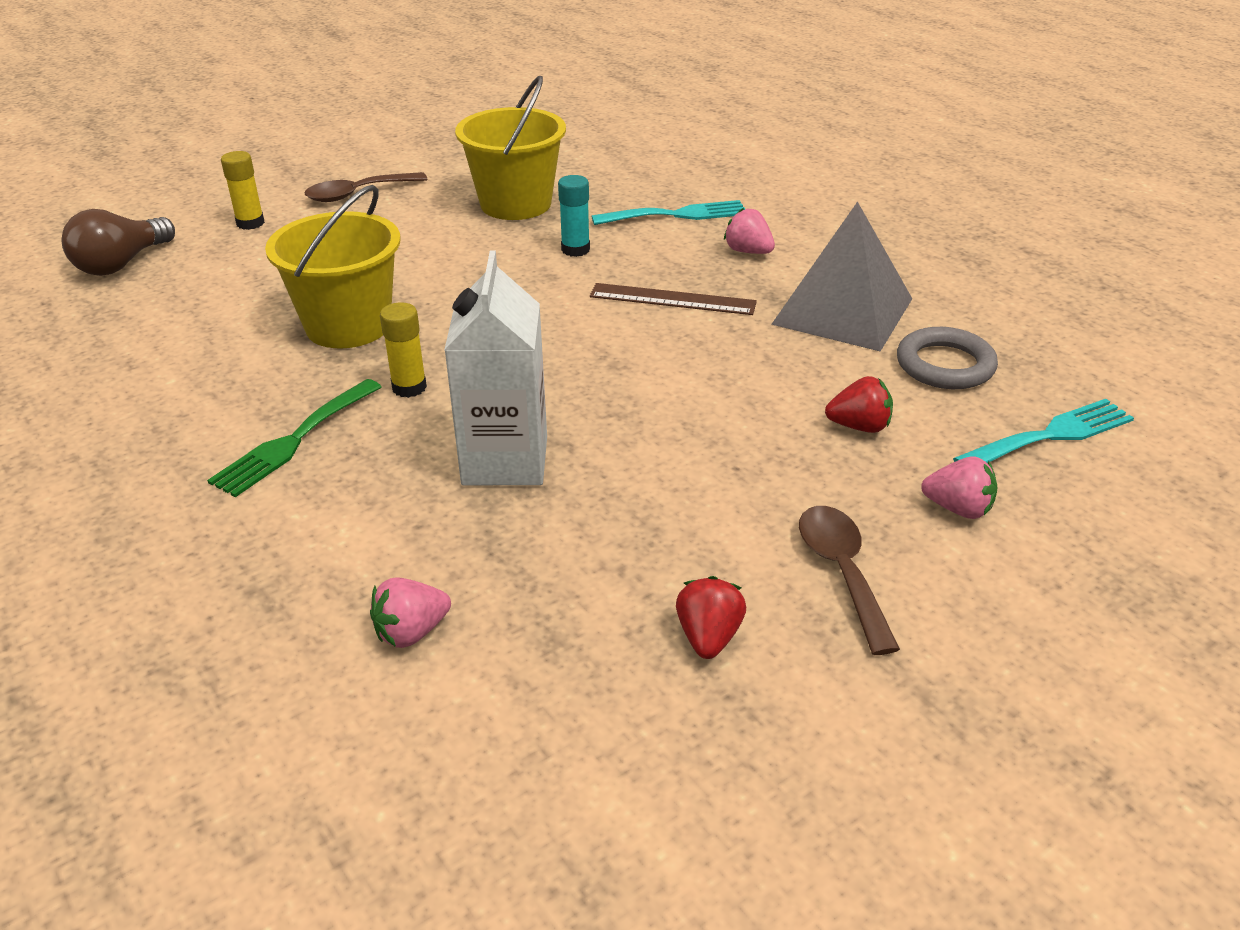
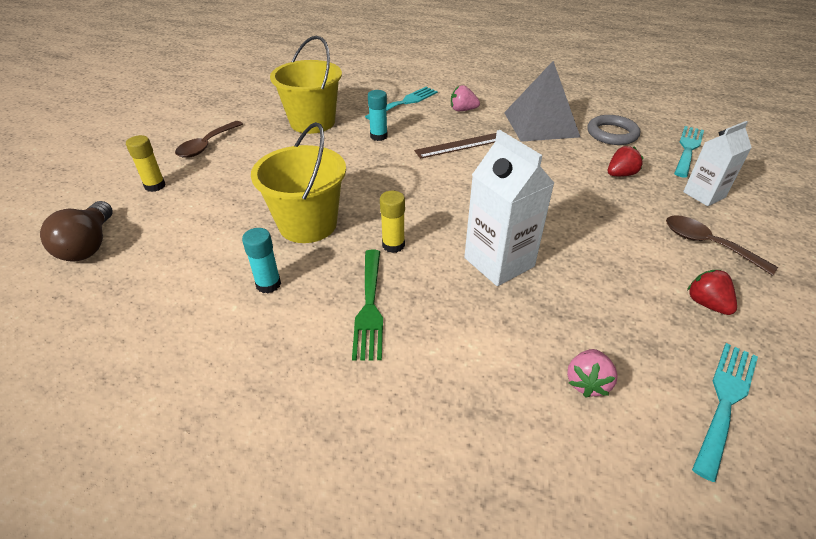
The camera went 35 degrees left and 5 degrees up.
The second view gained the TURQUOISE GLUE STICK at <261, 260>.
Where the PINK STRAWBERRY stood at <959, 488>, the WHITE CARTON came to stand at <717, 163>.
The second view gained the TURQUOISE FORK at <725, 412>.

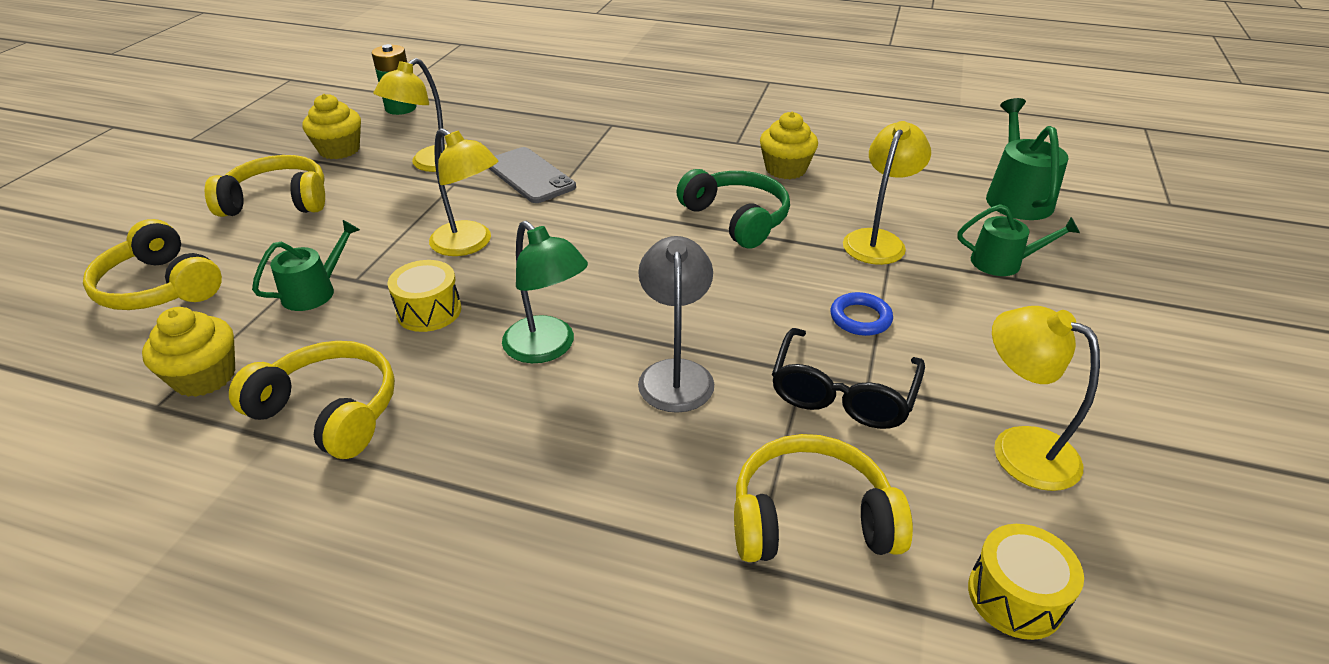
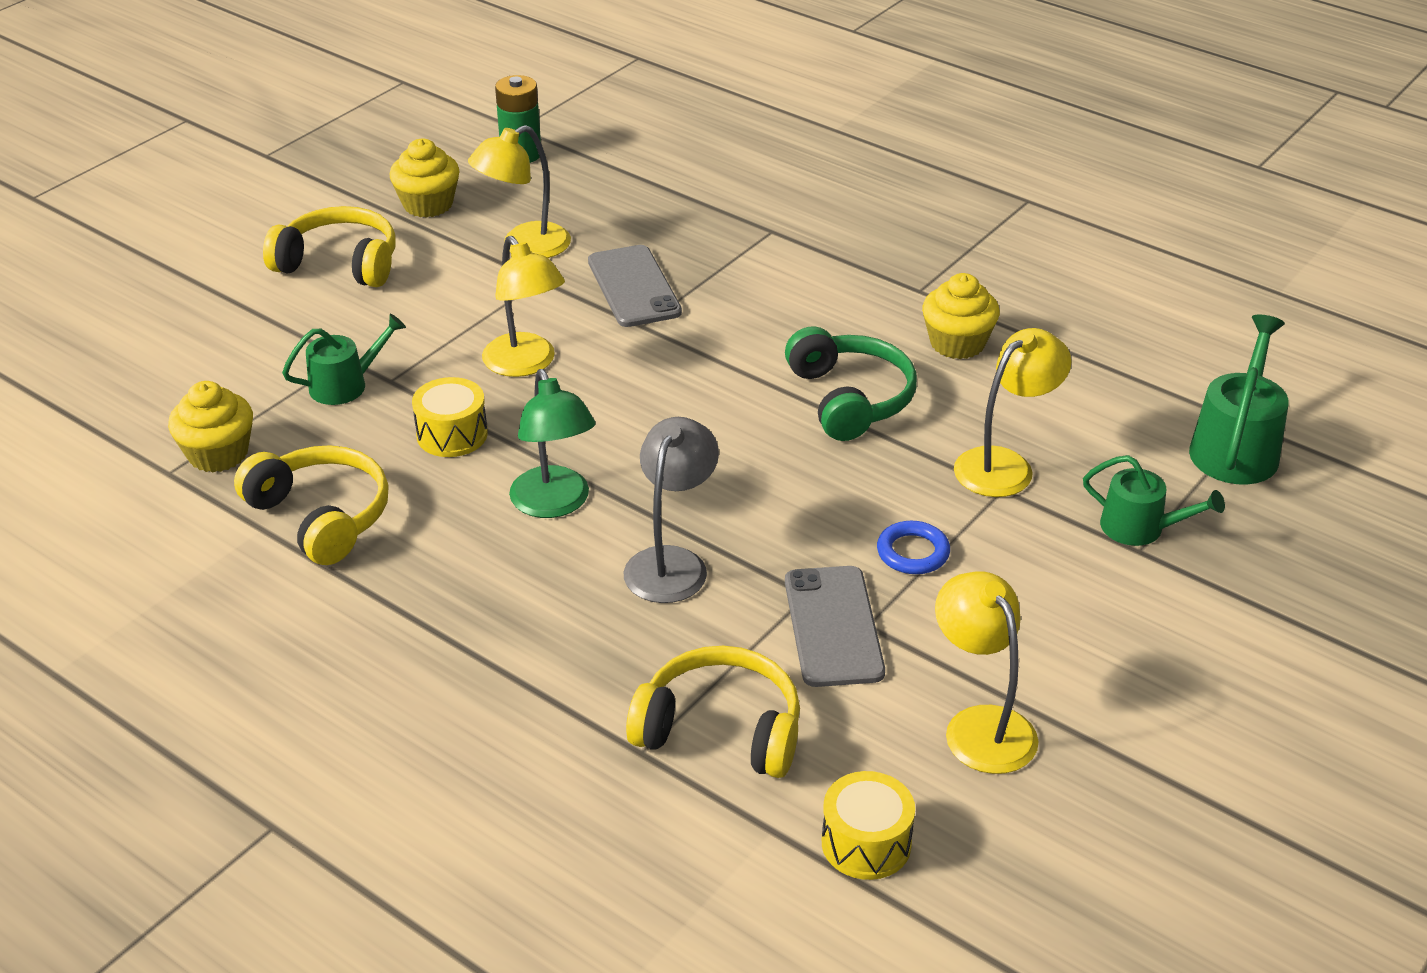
The camera went 20 degrees right and 0 degrees up.
Where the BLACK GLASSES stood at <848, 378>, the GREY PHONE came to stand at <835, 626>.
The second view lost the YELLOW HEADPHONES at <152, 264>.

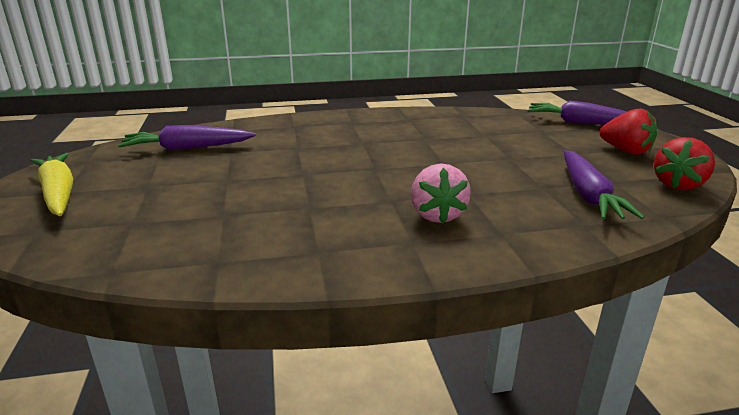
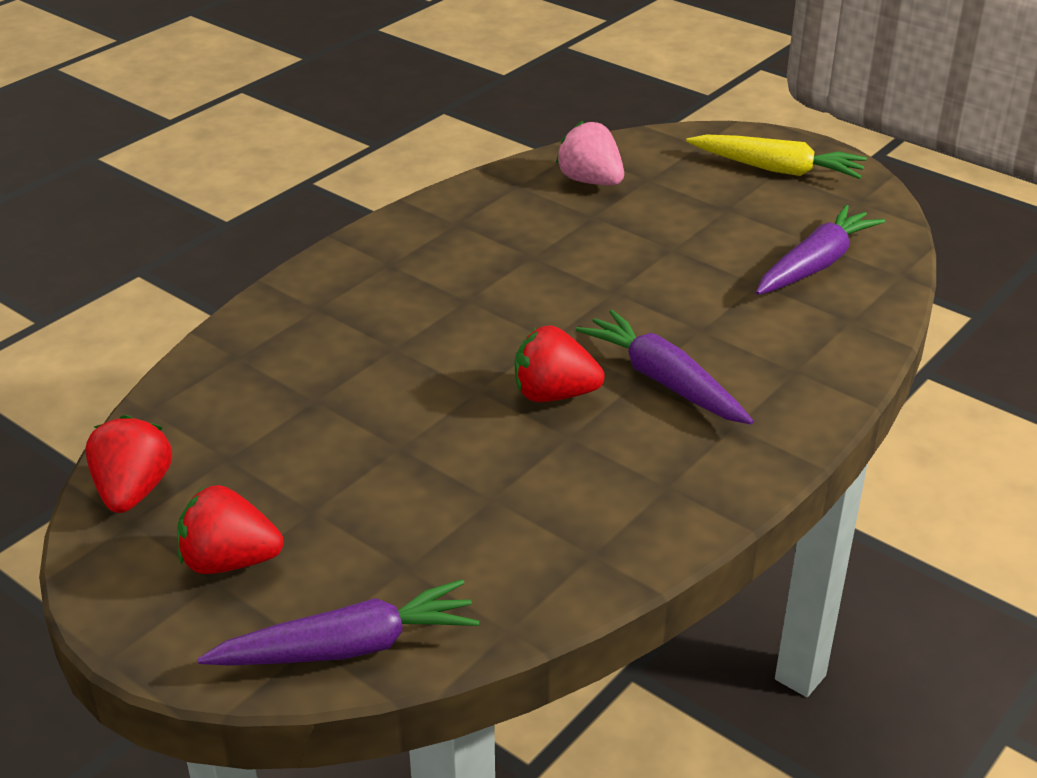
The camera went 140 degrees right and 10 degrees up.
The second view gained the RED STRAWBERRY at <560, 364>.
The PINK STRAWBERRY ended up elsewhere, having gone from <441, 193> to <590, 153>.
The PURPLE CARROT ended up elsewhere, having gone from <604, 184> to <665, 367>.

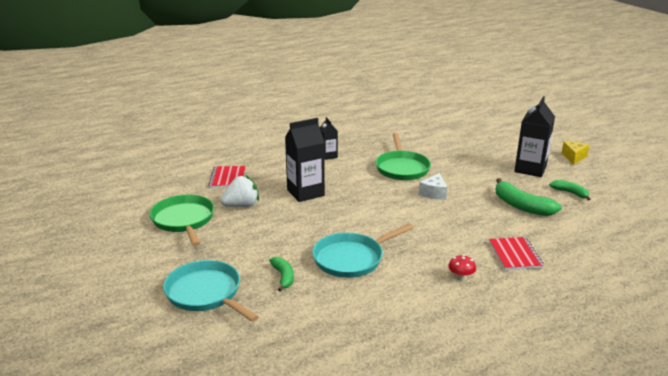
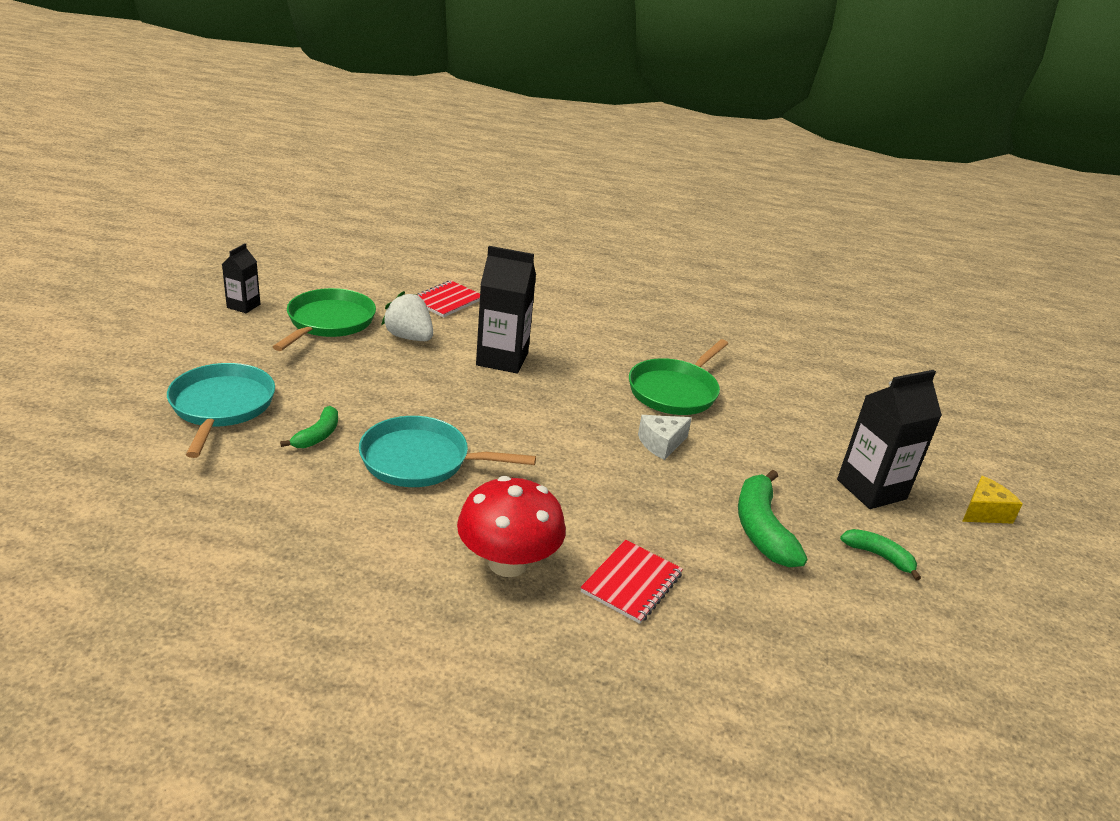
The camera went 35 degrees right and 5 degrees up.
The BLACK CARTON ended up elsewhere, having gone from <329, 138> to <241, 278>.
The WHITE STRAWBERRY at <240, 191> ended up facing another way, 150 degrees counterclockwise from before.
The size of the RED MUSHROOM at <462, 268> changed by a factor of 2.33.
The GREEN BANANA at <569, 190> ended up facing another way, 45 degrees counterclockwise from before.

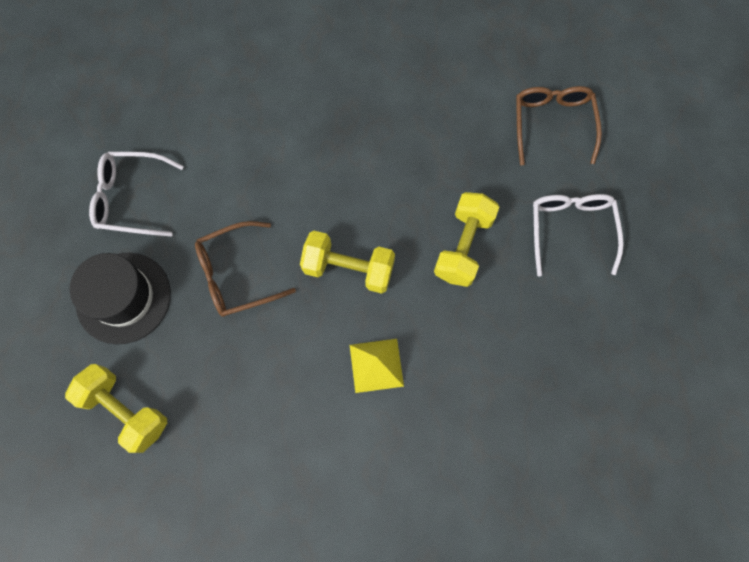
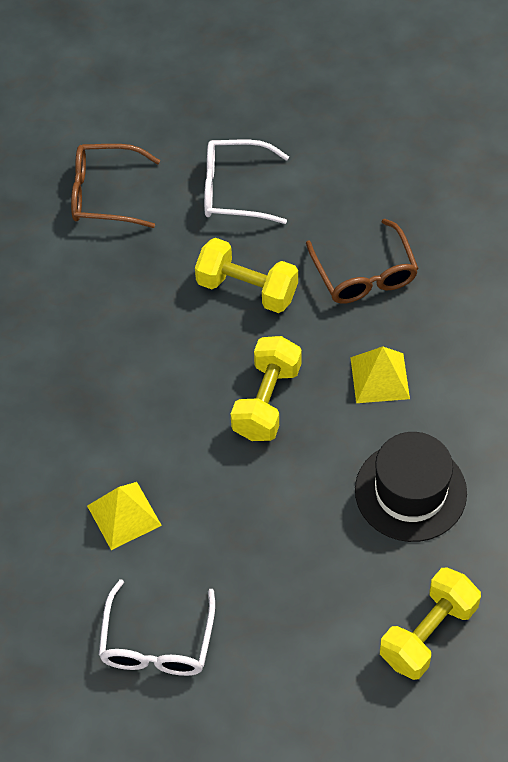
The camera went 85 degrees left and 15 degrees down.
The second view gained the YELLOW PYRAMID at <124, 516>.
The BROWN GLASSES ended up elsewhere, having gone from <245, 269> to <362, 261>.
The BLACK HAT ended up elsewhere, having gone from <120, 298> to <411, 487>.

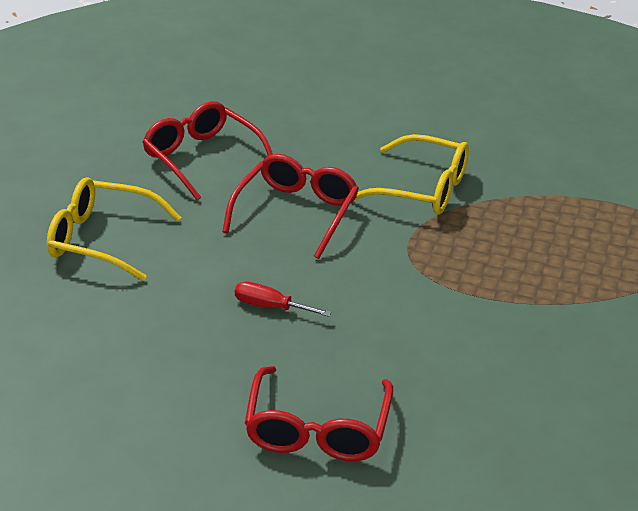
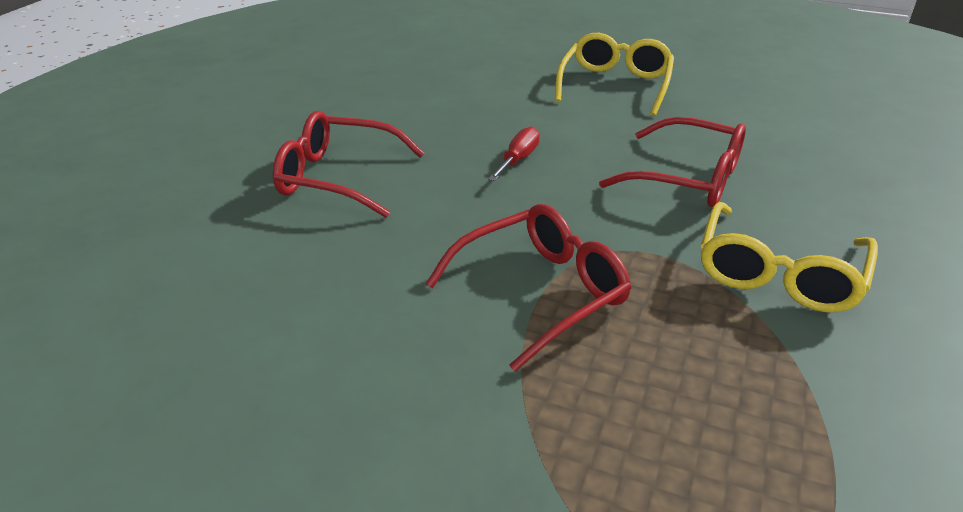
The camera went 95 degrees right and 0 degrees up.
The RED GLASSES ended up elsewhere, having gone from <208, 150> to <528, 288>.

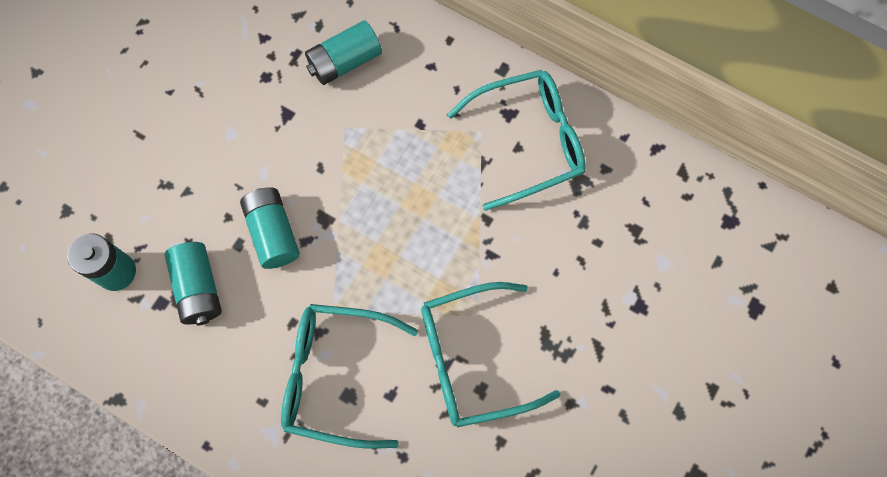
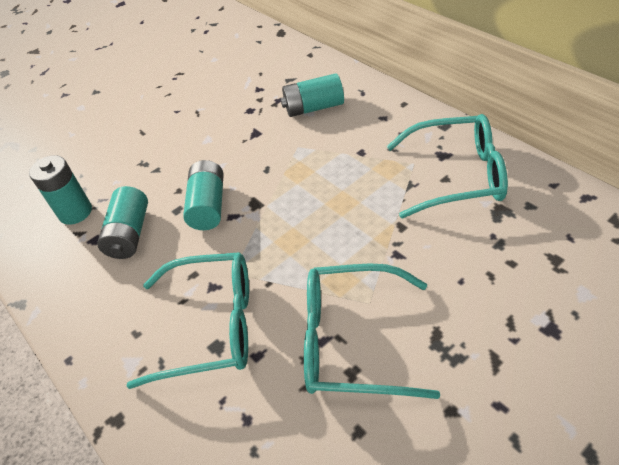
The camera went 25 degrees right and 25 degrees down.
The TURQUOISE GLASSES at <349, 376> ended up facing another way, 150 degrees clockwise from before.

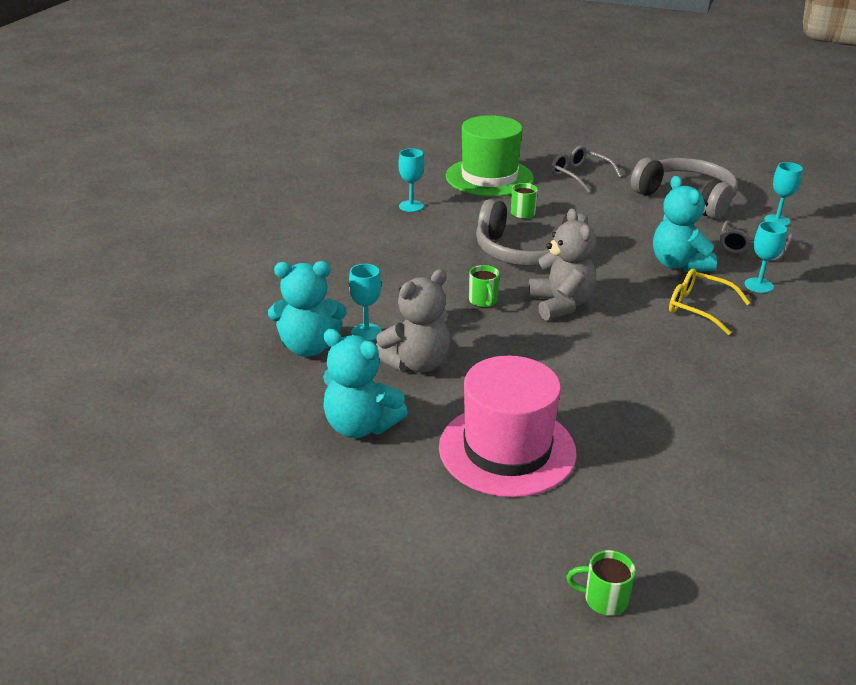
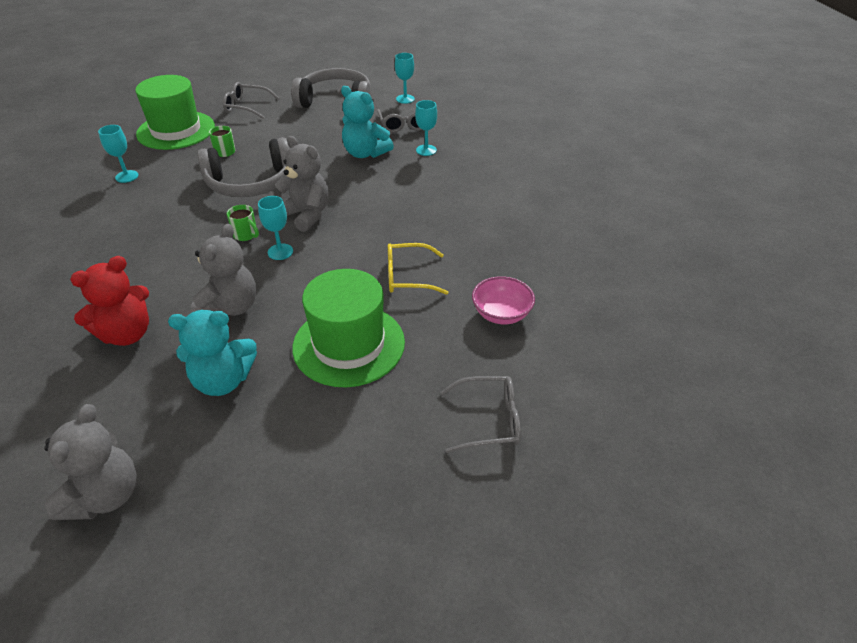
The camera went 35 degrees left and 10 degrees up.
The second view gained the GREY TEDDY BEAR at <90, 462>.
What was the TURQUOISE TEDDY BEAR at <307, 309> turned into the RED TEDDY BEAR at <109, 301>.
The TURQUOISE GOBLET ended up elsewhere, having gone from <365, 302> to <275, 228>.
What was the PINK HAT at <508, 426> turned into the GREEN HAT at <348, 328>.
The YELLOW GLASSES ended up elsewhere, having gone from <709, 302> to <418, 269>.
Where the GREEN MUG stood at <601, 583>, the GREY GLASSES came to stand at <480, 414>.
The second view gained the PINK BOWL at <503, 300>.

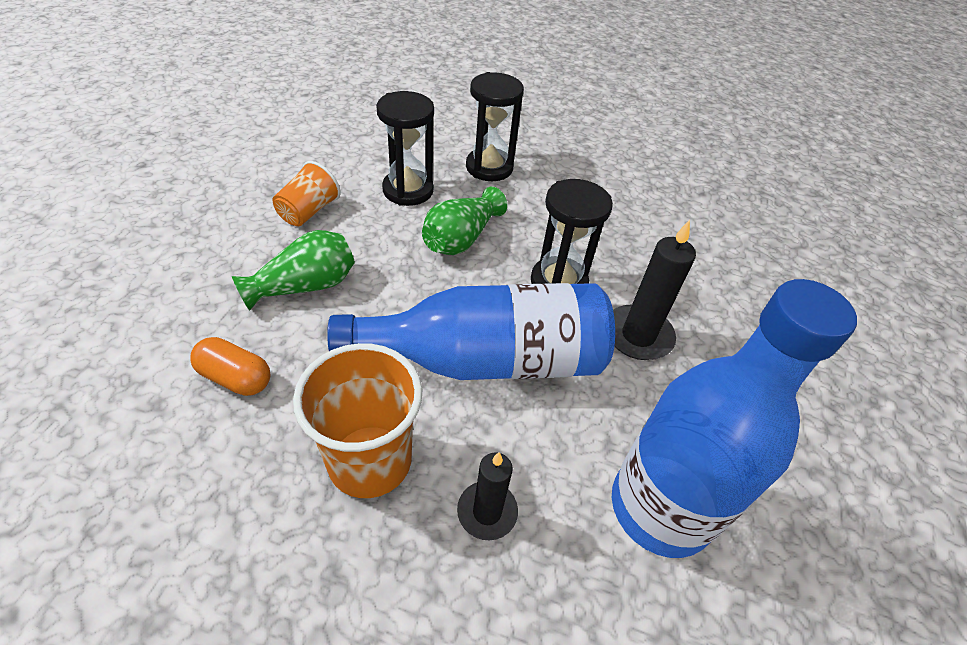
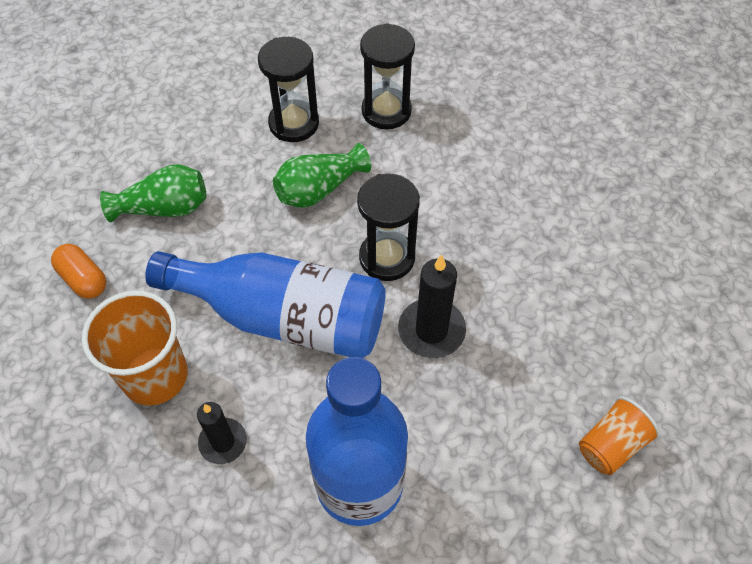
The camera went 25 degrees right and 10 degrees up.
The ORANGE CUP ended up elsewhere, having gone from <306, 193> to <619, 435>.

